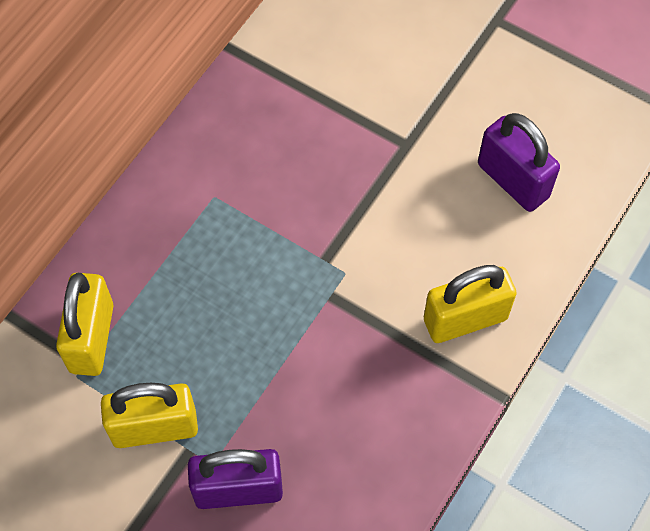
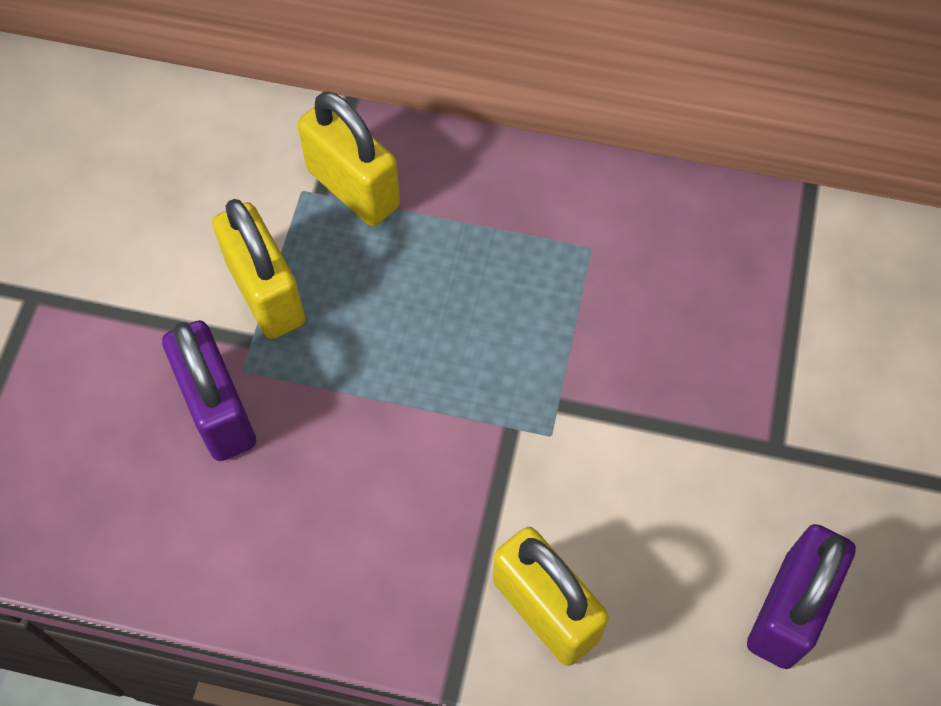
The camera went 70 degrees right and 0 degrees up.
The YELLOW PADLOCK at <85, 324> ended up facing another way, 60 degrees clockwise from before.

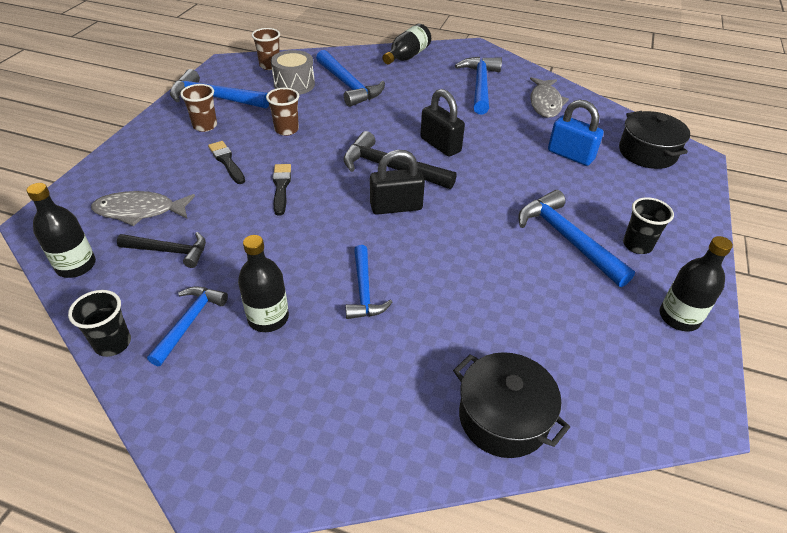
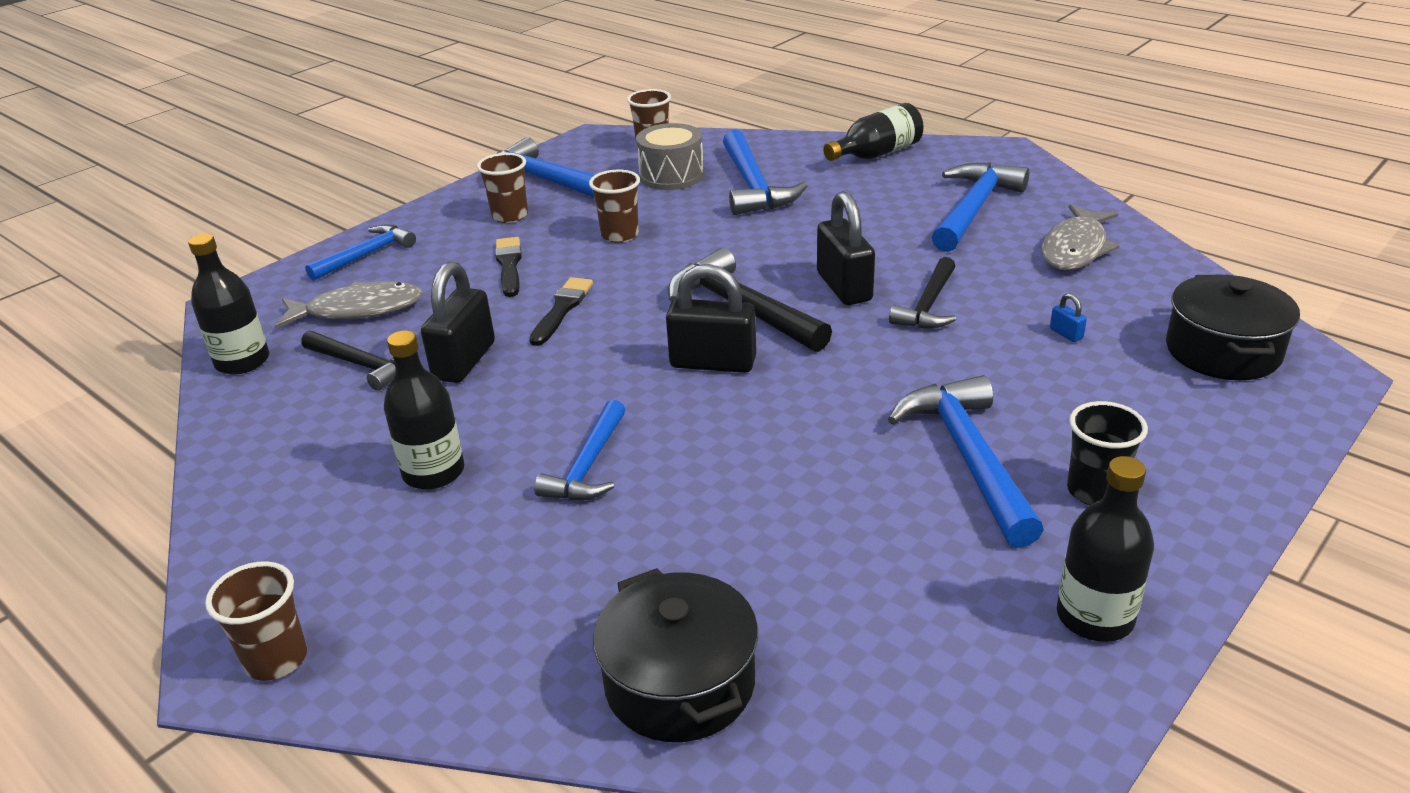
The camera went 25 degrees right and 10 degrees down.
The second view gained the BROWN CUP at <256, 621>.
The GREY FISH at <143, 208> ended up facing another way, 150 degrees clockwise from before.
The BLUE HAMMER ended up elsewhere, having gone from <187, 326> to <360, 252>.
The second view gained the BLACK PADLOCK at <458, 322>.
The second view gained the BLACK HAMMER at <922, 292>.
The size of the BLUE PADLOCK at <576, 133> changed by a factor of 0.42.
The second view lost the BLACK CUP at <99, 323>.

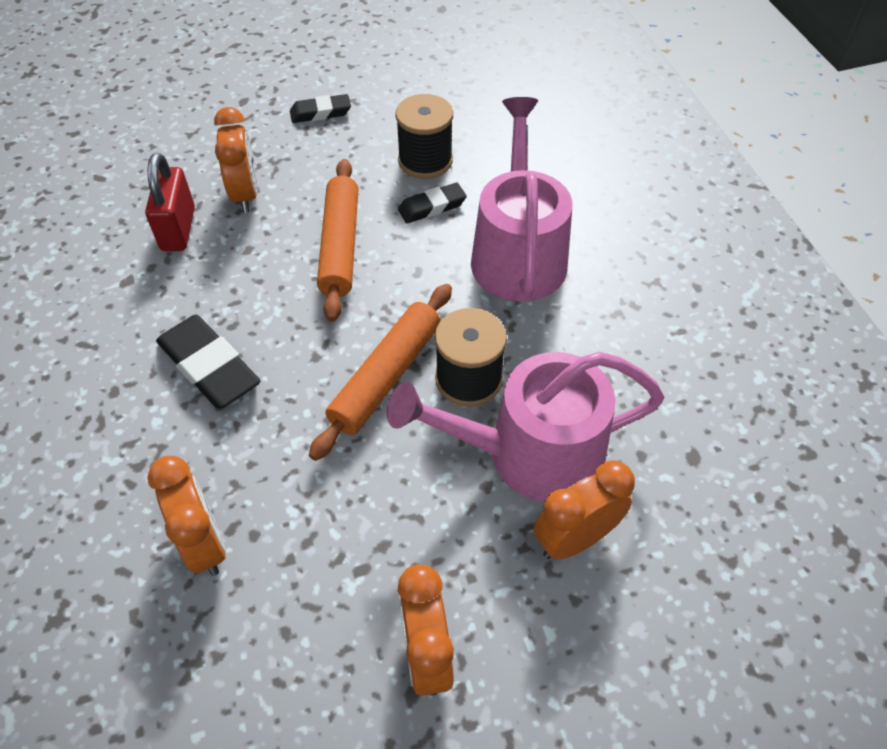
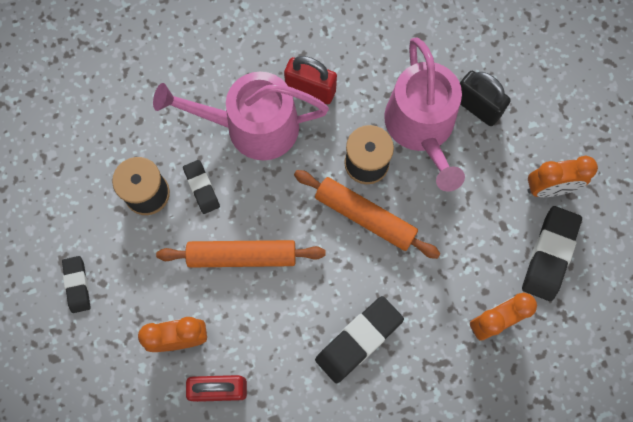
The camera went 90 degrees left and 20 degrees up.
The second view gained the RED PADLOCK at <310, 80>.
Where the ORANGE CLOCK stood at <584, 510>, the BLACK PADLOCK came to stand at <485, 98>.
The second view gained the BLACK ERASER at <552, 253>.

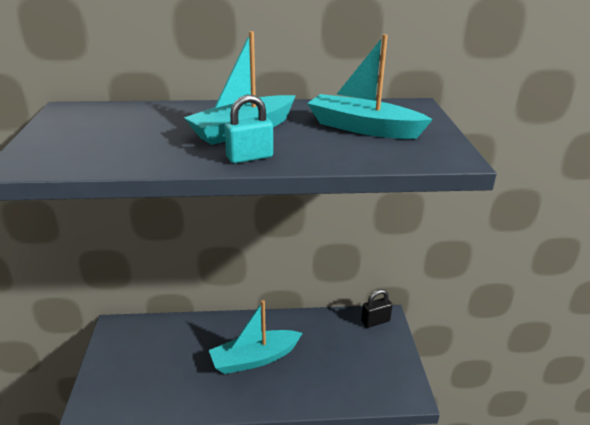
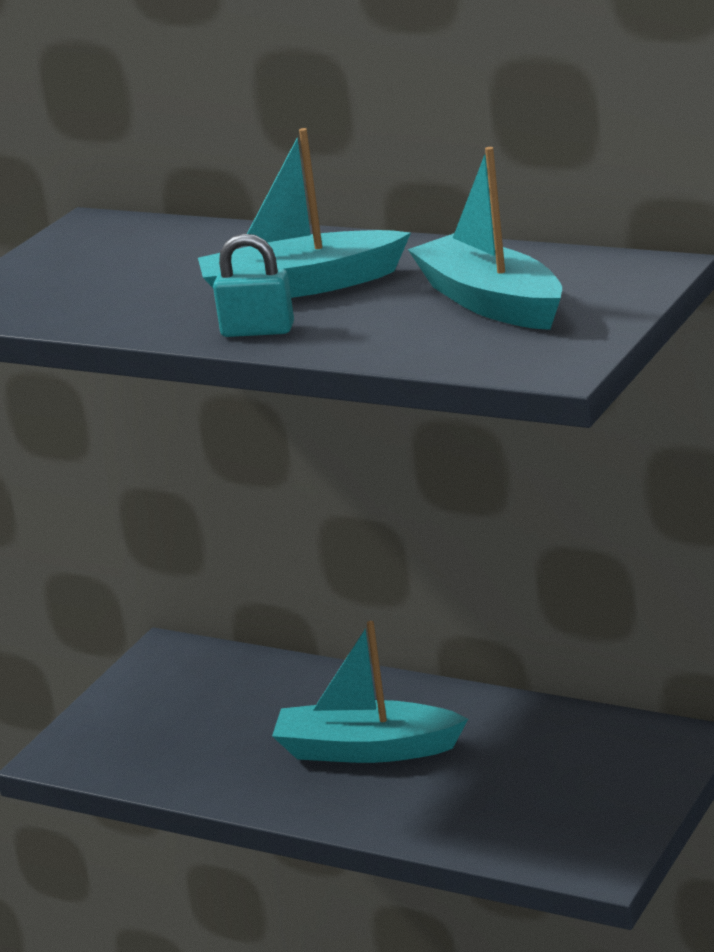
The camera went 35 degrees right and 5 degrees down.
The second view lost the BLACK PADLOCK at <377, 308>.

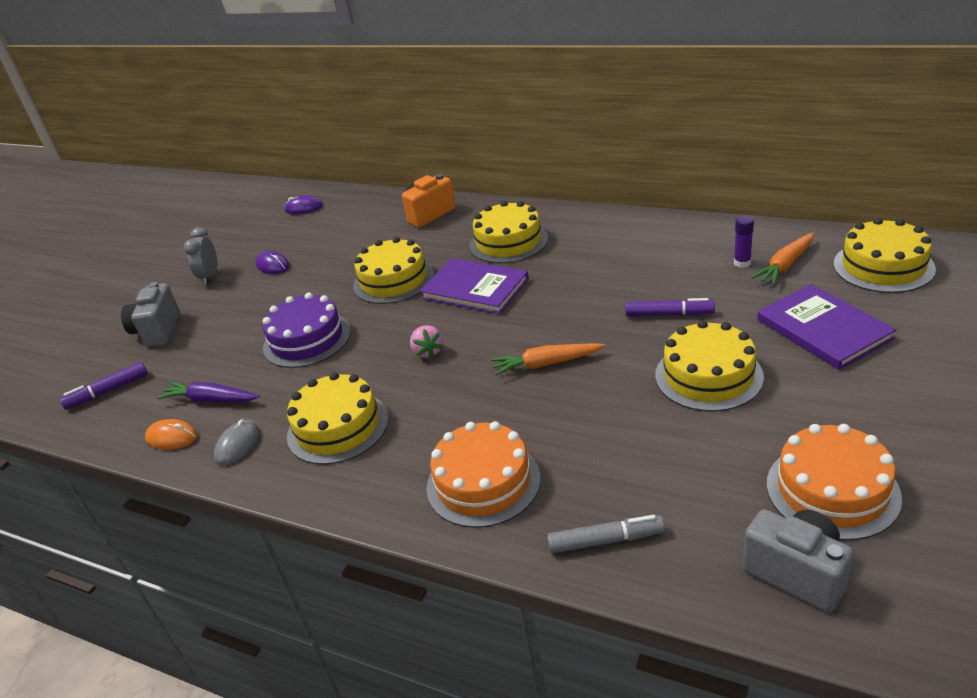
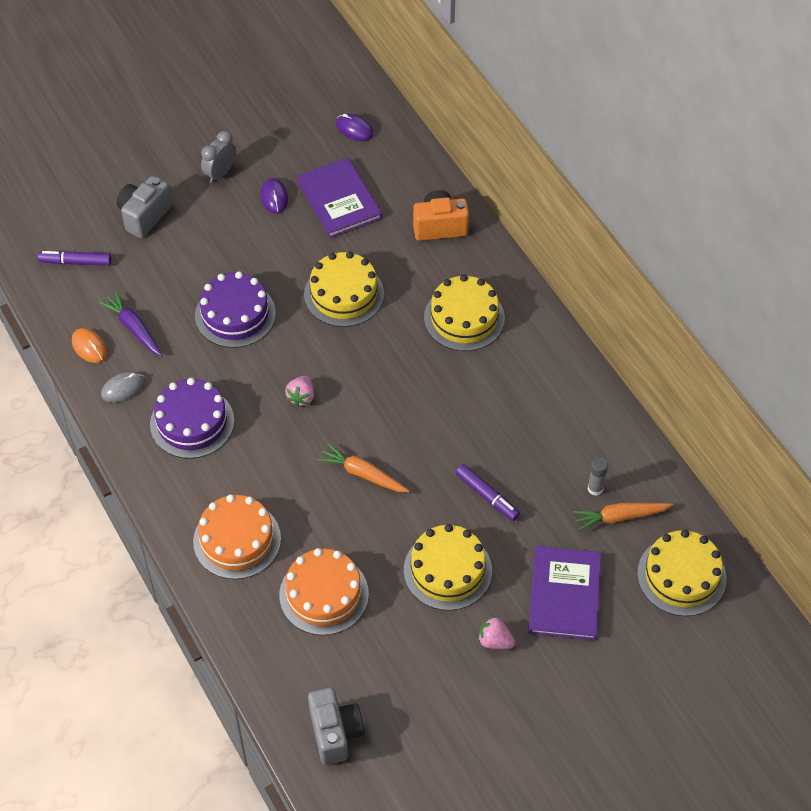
The camera went 30 degrees right and 20 degrees up.
What was the YELLOW CAKE at <338, 418> turned into the PURPLE CAKE at <192, 418>.
The ORANGE CAKE ended up elsewhere, having gone from <834, 482> to <324, 591>.
The PURPLE BOOK ended up elsewhere, having gone from <474, 286> to <339, 198>.
The second view gained the PINK STRAWBERRY at <496, 632>.
What was the PURPLE GLUE STICK at <744, 241> turned into the GREY GLUE STICK at <598, 476>.
The second view lost the GREY MARKER at <606, 534>.

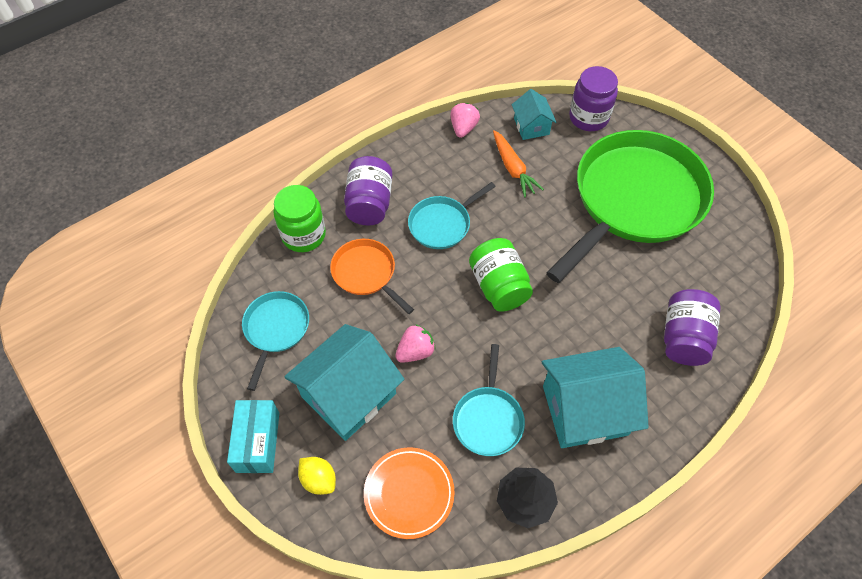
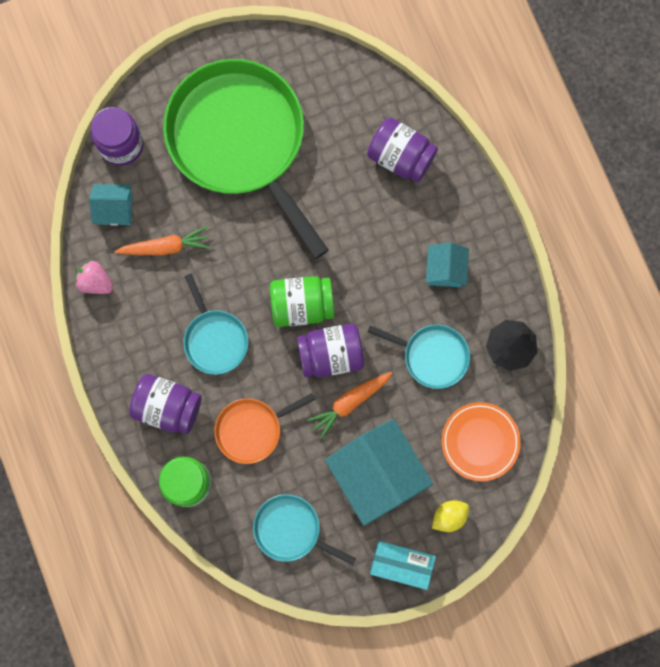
The camera went 75 degrees left and 20 degrees up.
The second view gained the PURPLE JAR at <330, 350>.
Where the PINK STRAWBERRY stood at <415, 343>, the ORANGE CARROT came to stand at <349, 405>.
The size of the TURQUOISE HOUSE at <595, 397> changed by a factor of 0.53.

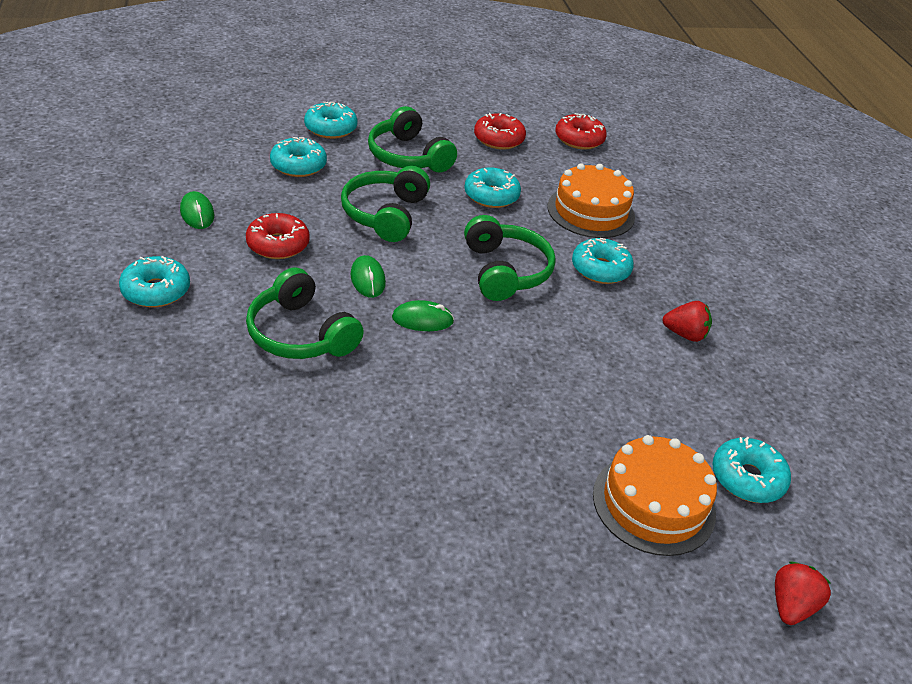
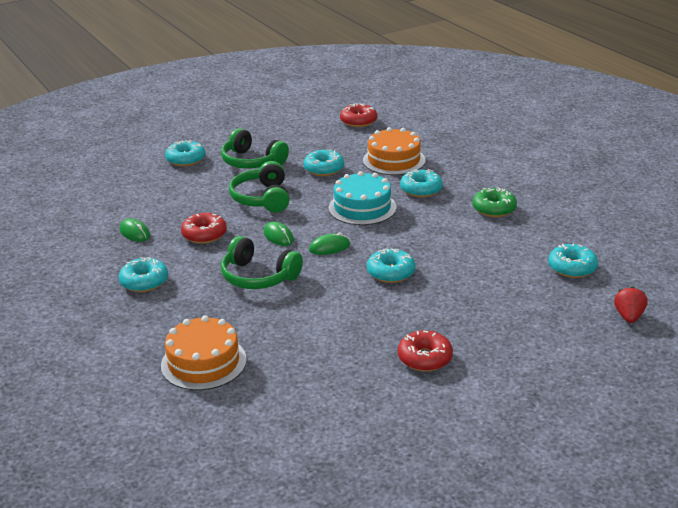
The camera went 15 degrees left and 10 degrees down.
The ORANGE CAKE ended up elsewhere, having gone from <655, 495> to <204, 352>.
Where the GREEN HEADPHONES stood at <510, 258>, the TURQUOISE CAKE came to stand at <362, 198>.
The TURQUOISE DONUT ended up elsewhere, having gone from <298, 157> to <391, 265>.
The RED DONUT ended up elsewhere, having gone from <500, 131> to <425, 351>.
Where the RED STRAWBERRY stood at <687, 321>, the GREEN DONUT came to stand at <494, 202>.

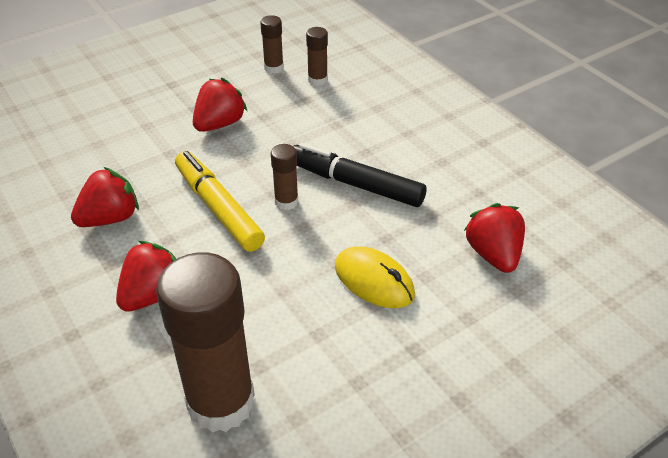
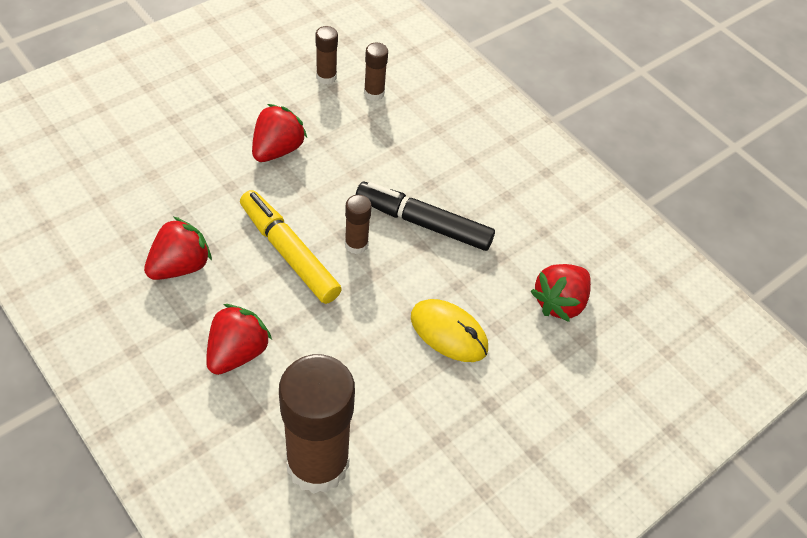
The camera went 10 degrees left and 10 degrees up.
The RED STRAWBERRY at <494, 238> ended up facing another way, 120 degrees counterclockwise from before.

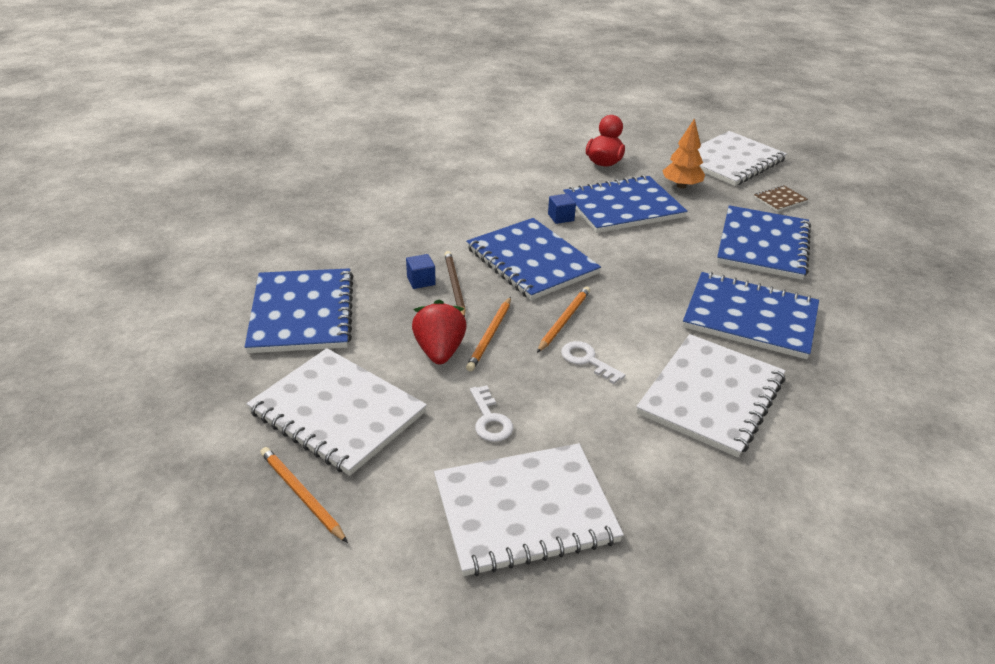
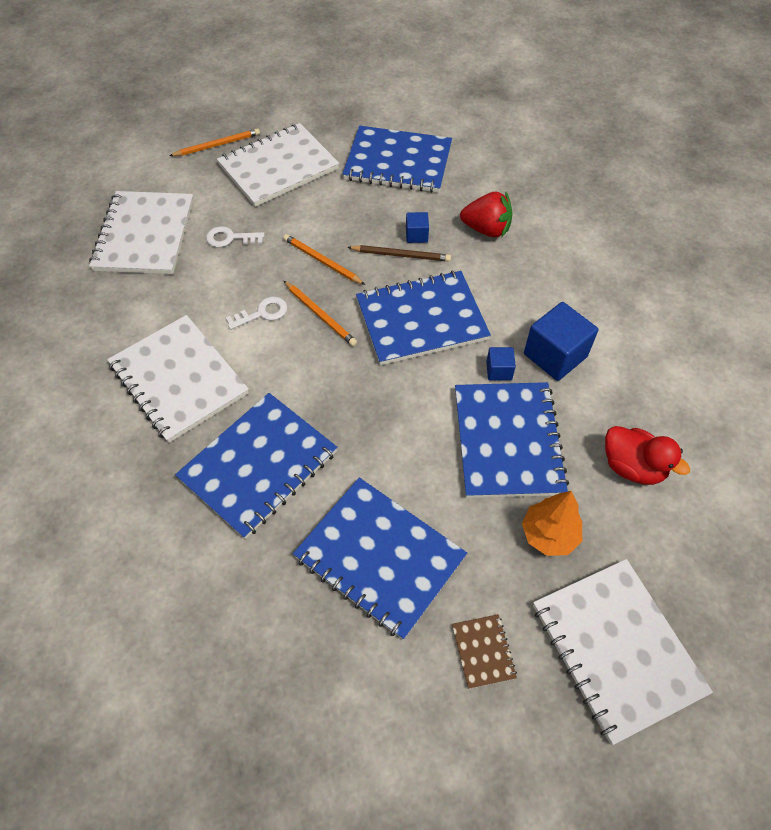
The camera went 110 degrees right and 20 degrees up.
The RED STRAWBERRY ended up elsewhere, having gone from <439, 332> to <486, 214>.
The second view gained the BLUE CUBE at <561, 341>.

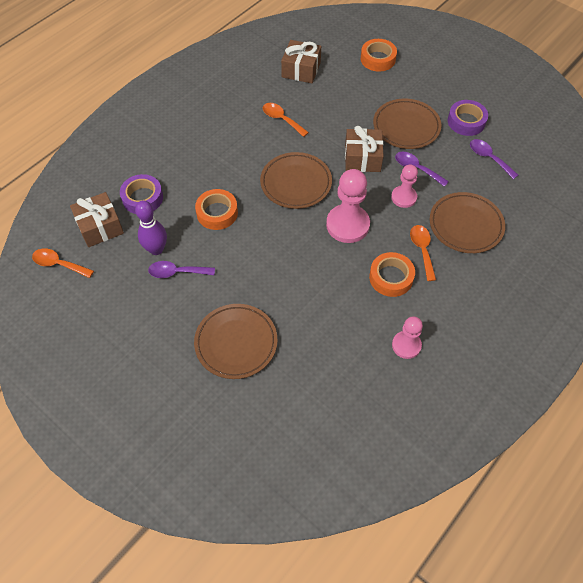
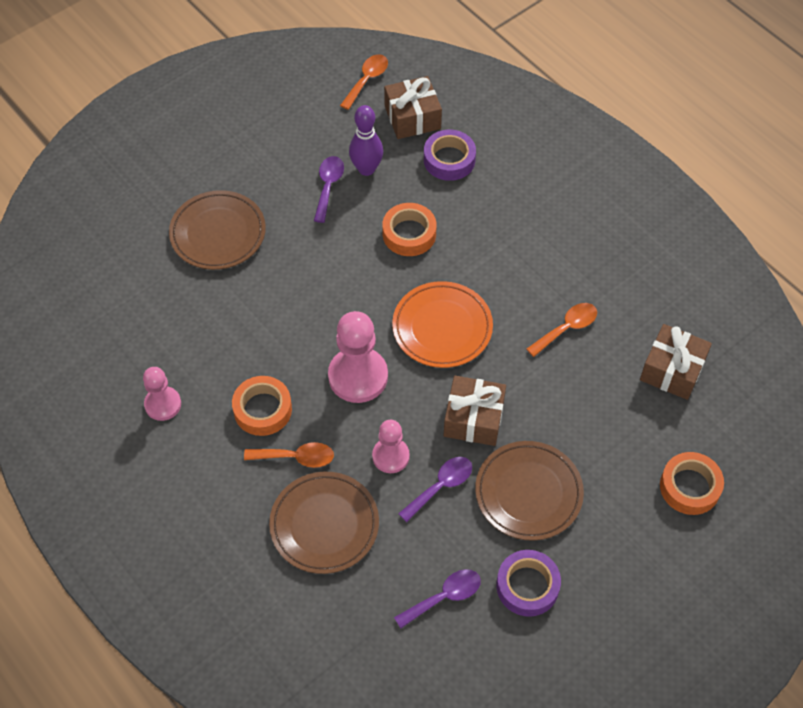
The camera went 100 degrees right and 0 degrees up.
What was the BROWN PLATE at <296, 180> turned into the ORANGE PLATE at <442, 324>.

